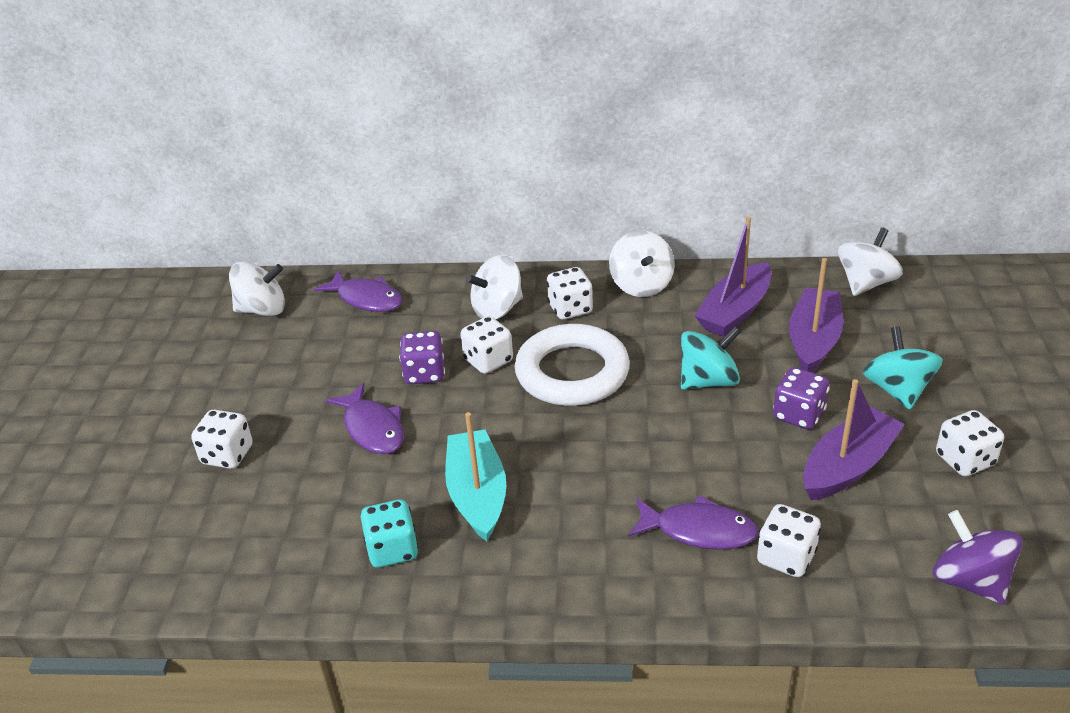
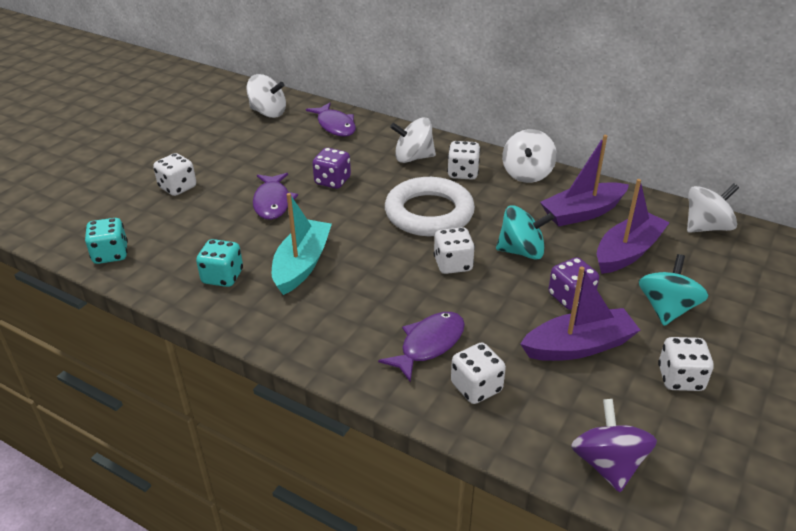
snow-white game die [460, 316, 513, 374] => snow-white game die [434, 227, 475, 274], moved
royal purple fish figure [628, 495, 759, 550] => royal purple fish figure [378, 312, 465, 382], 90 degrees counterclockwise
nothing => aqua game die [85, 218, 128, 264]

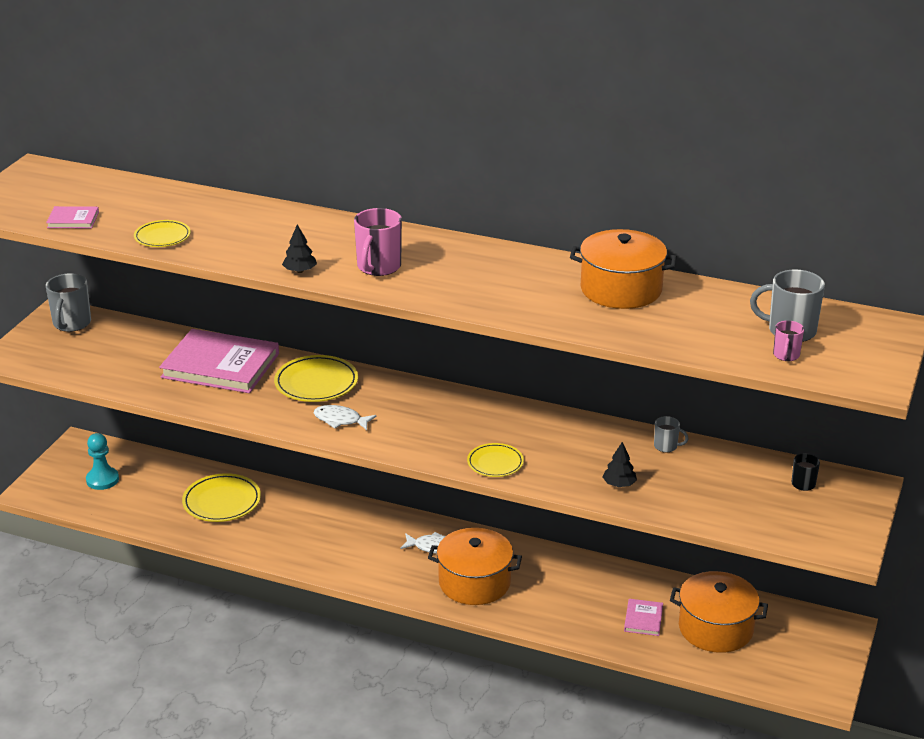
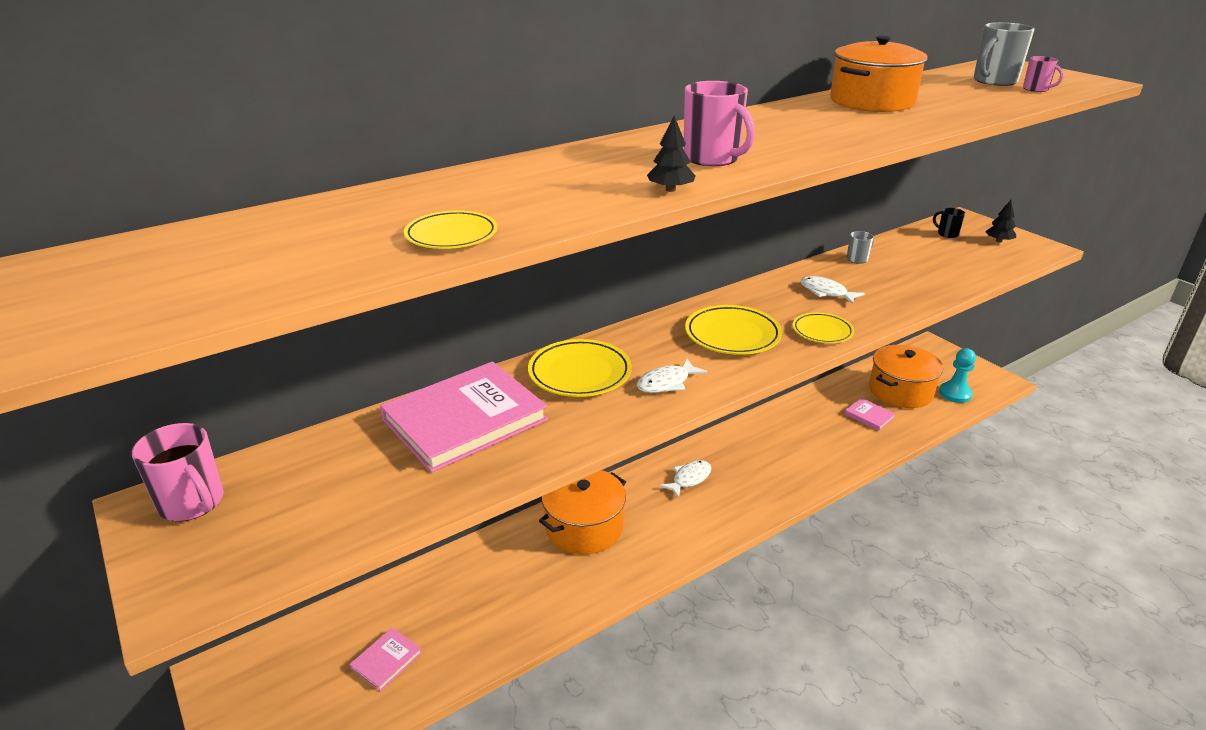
pink hardcover [46, 206, 99, 228] => pink hardcover [349, 628, 422, 691], moved
ash-grey tea mug [46, 273, 91, 332] => pink tea mug [132, 423, 224, 521]
aqua chess pawn [86, 433, 119, 490] => aqua chess pawn [939, 348, 976, 403], moved
black toy tree [603, 442, 637, 487] => black toy tree [985, 200, 1016, 243], moved
bright yellow dinner plate [182, 473, 261, 522] => bright yellow dinner plate [685, 305, 782, 355], moved
orange-coloured pot [428, 528, 522, 605] => orange-coloured pot [539, 470, 626, 555], moved
nothing => snow-white fish figure [800, 276, 865, 304]

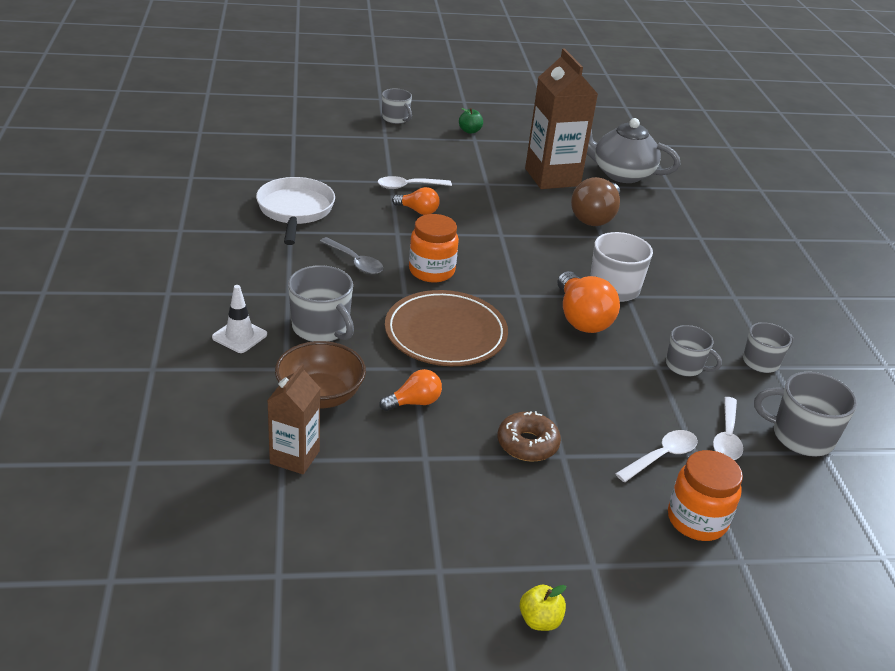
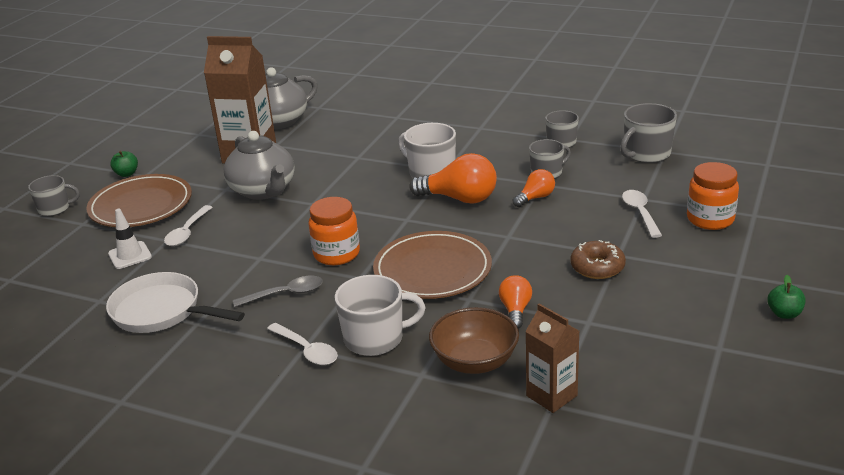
brown lightbulb [571, 177, 620, 226] => nothing
orange-coloured lightbulb [392, 187, 440, 215] => orange-coloured lightbulb [513, 169, 555, 207], moved
ash-grey tea mug [288, 265, 354, 342] => snow-white tea mug [335, 275, 426, 356]
snow-white safety cone [212, 285, 267, 353] => snow-white safety cone [108, 209, 152, 269], moved
snow-white spoon [713, 397, 743, 460] => snow-white spoon [267, 323, 338, 365], moved
bright yellow apple [520, 585, 566, 631] => emerald apple [767, 275, 806, 319]
nothing => ash-grey tea pot [224, 131, 294, 200]
nothing => brown dinner plate [86, 174, 192, 227]

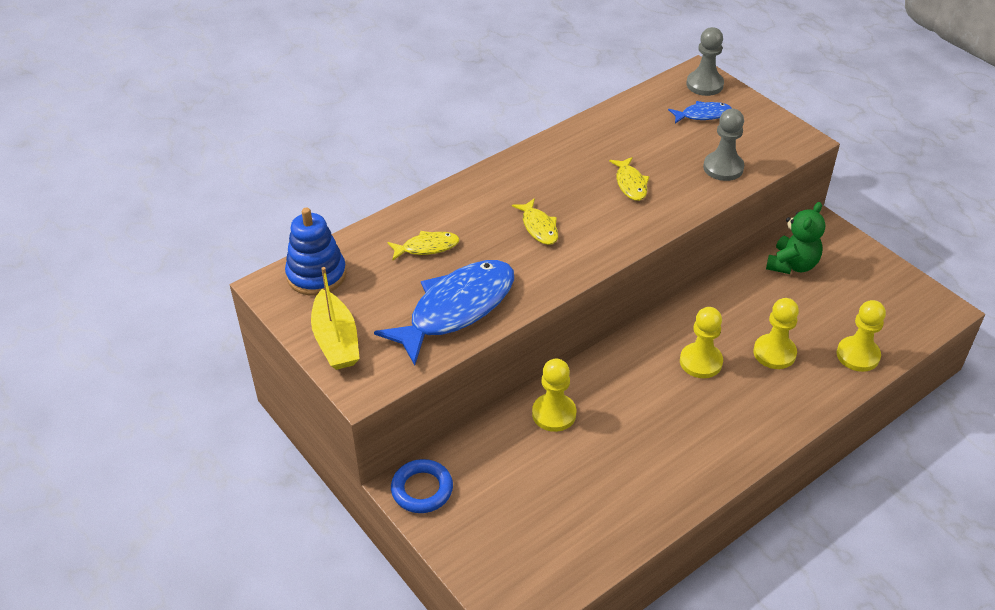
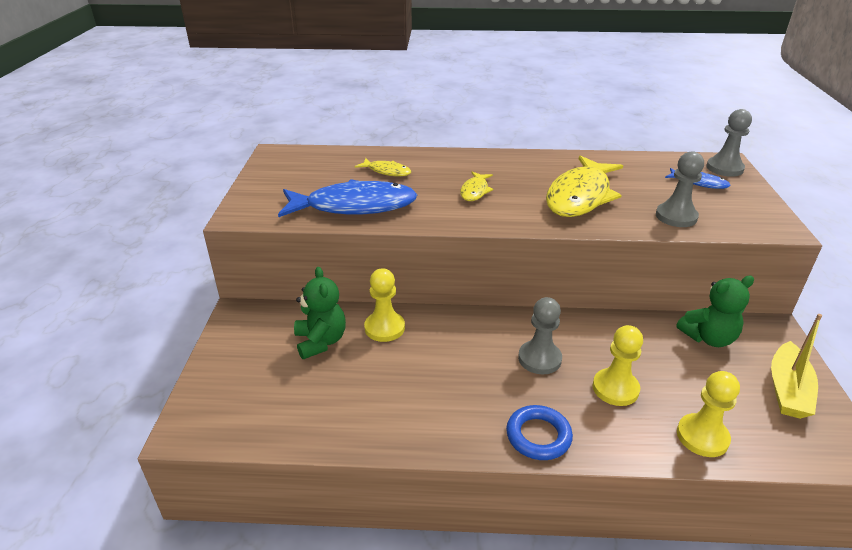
bright yellow fish figure [609, 157, 649, 201] => bright yellow fish figure [546, 156, 623, 217], x2.11
royal blue stacking toy [285, 208, 347, 296] => nothing
bright yellow sailboat [311, 267, 360, 370] => bright yellow sailboat [771, 314, 822, 419], moved
bright yellow chess pawn [680, 307, 723, 378] => ash-grey chess pawn [518, 297, 562, 374]
royal blue torus [391, 459, 453, 513] => royal blue torus [506, 405, 573, 460], moved
nothing => emerald teddy bear [294, 267, 346, 359]

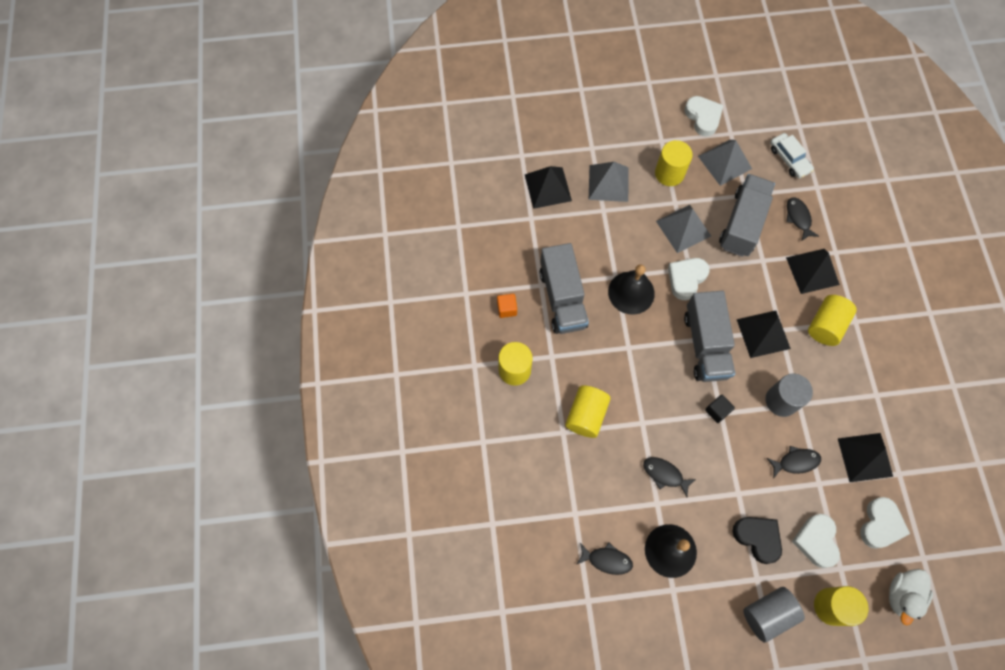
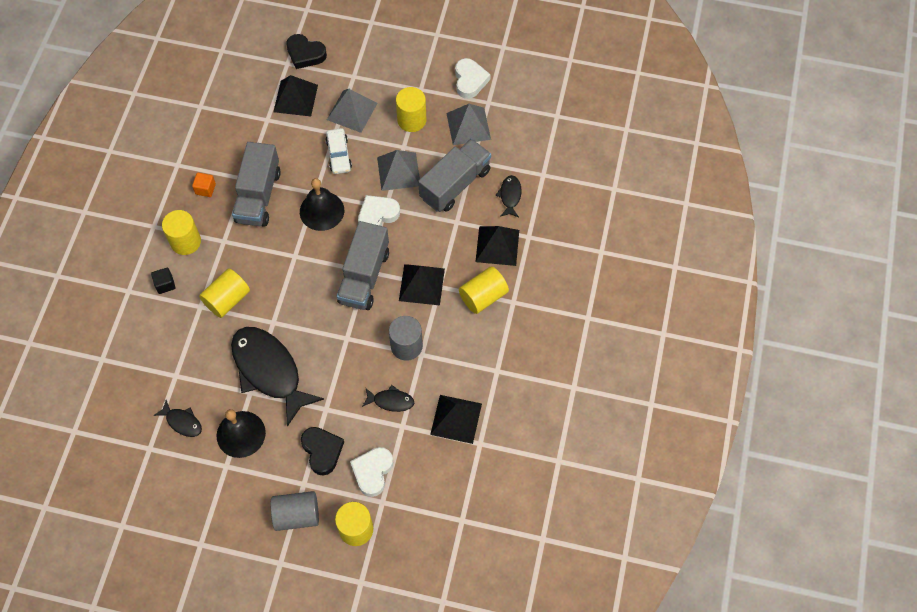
snow-white toy car [770, 133, 814, 179] => snow-white toy car [325, 128, 352, 174], moved
black block [705, 395, 735, 423] => black block [151, 268, 176, 294], moved
black fish figure [643, 457, 696, 497] => black fish figure [231, 327, 324, 427], x2.24
snow-white love heart [860, 497, 910, 549] => nothing
snow-white toy duck [889, 569, 933, 625] => nothing
nothing => black love heart [286, 34, 327, 69]

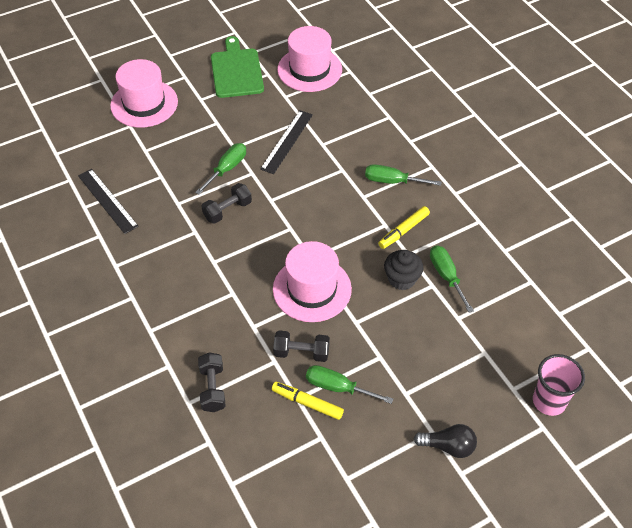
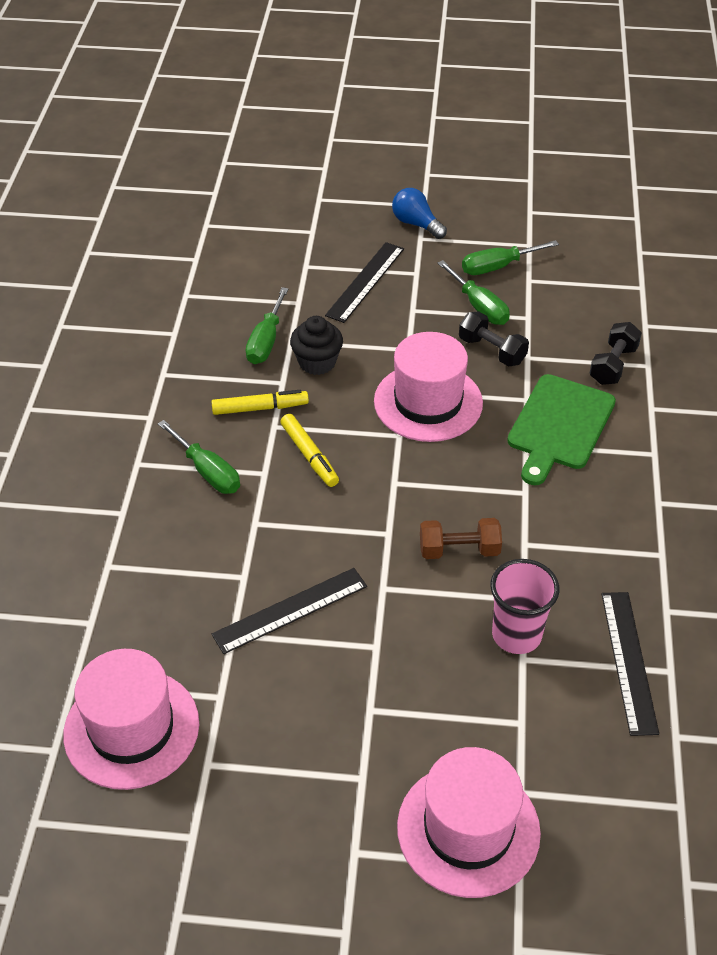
emerald cutting board [211, 36, 264, 98] => emerald cutting board [507, 374, 616, 485], moved
emerald screwdriver [195, 143, 246, 195] => emerald screwdriver [462, 240, 559, 275], moved
black dumbbell [202, 183, 252, 224] => brown dumbbell [420, 518, 502, 559]
pink beaker [533, 354, 585, 416] => pink beaker [490, 559, 559, 654], moved
bright yellow marker [272, 382, 344, 420] => bright yellow marker [280, 414, 339, 487], moved
black lightbulb [414, 424, 477, 458] => royal blue lightbulb [392, 188, 447, 239]
nothing => black straightedge [325, 242, 404, 323]

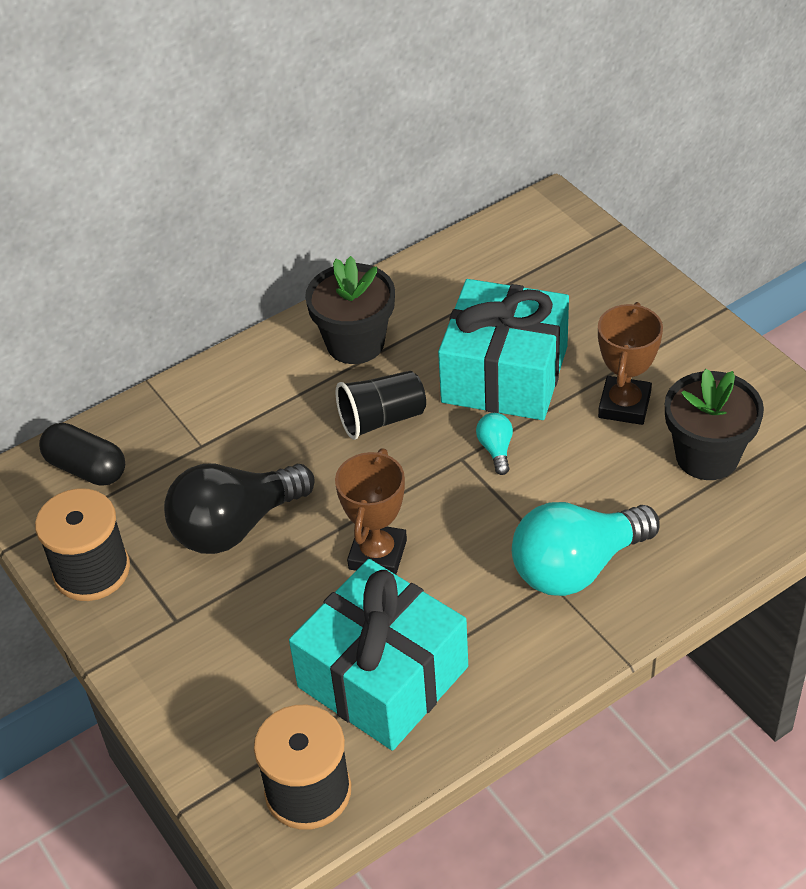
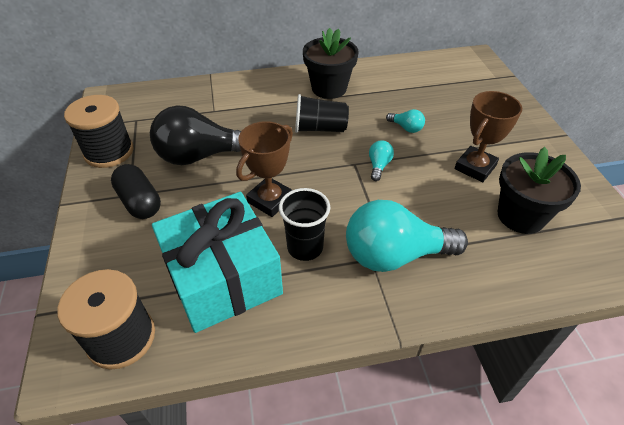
aqua present [438, 279, 569, 420] => aqua lightbulb [386, 109, 425, 133]
black capsule [39, 423, 125, 486] => black capsule [111, 164, 161, 219], moved
nothing => black beaker [279, 188, 330, 261]

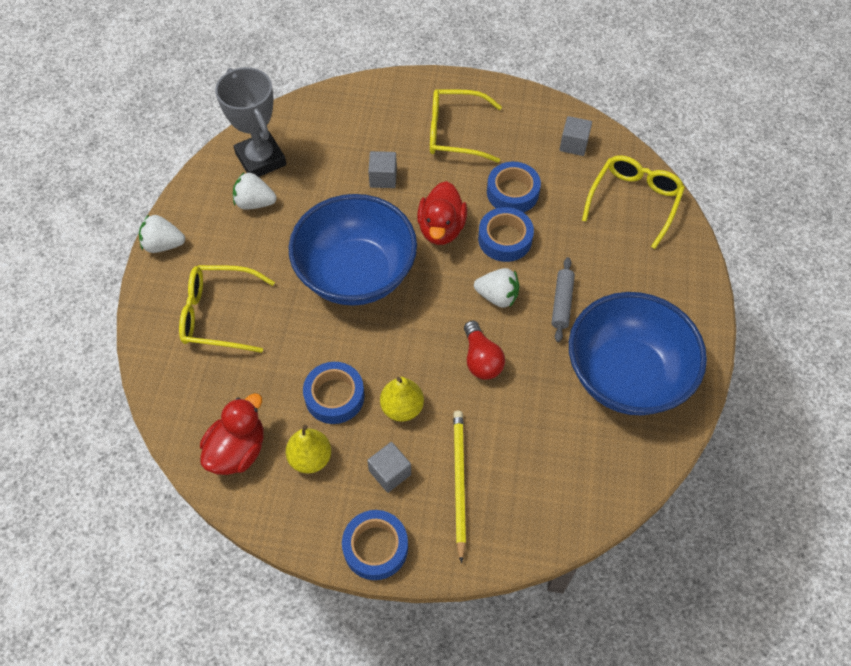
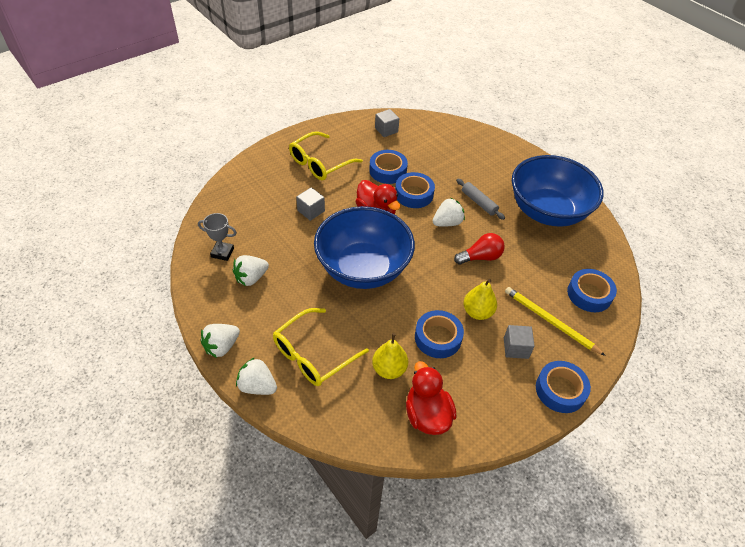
ash-grey trophy [215, 67, 287, 177] => ash-grey trophy [198, 213, 237, 261], x0.54
bright yellow eyeglasses [582, 155, 685, 249] => nothing
crimson lightbulb [464, 321, 505, 380] => crimson lightbulb [454, 233, 505, 265], 45 degrees counterclockwise
bright yellow toy pear [286, 425, 331, 473] => bright yellow toy pear [372, 333, 408, 379], moved
nothing => royal blue sticky tape [567, 269, 617, 312]
nothing => snow-white strawberry [236, 357, 277, 395]

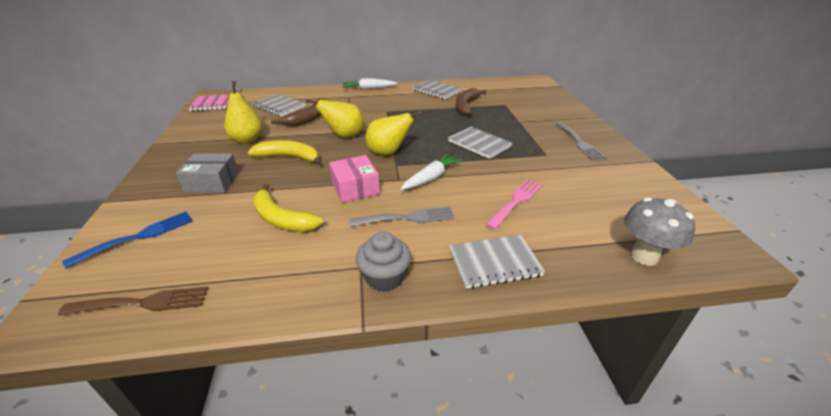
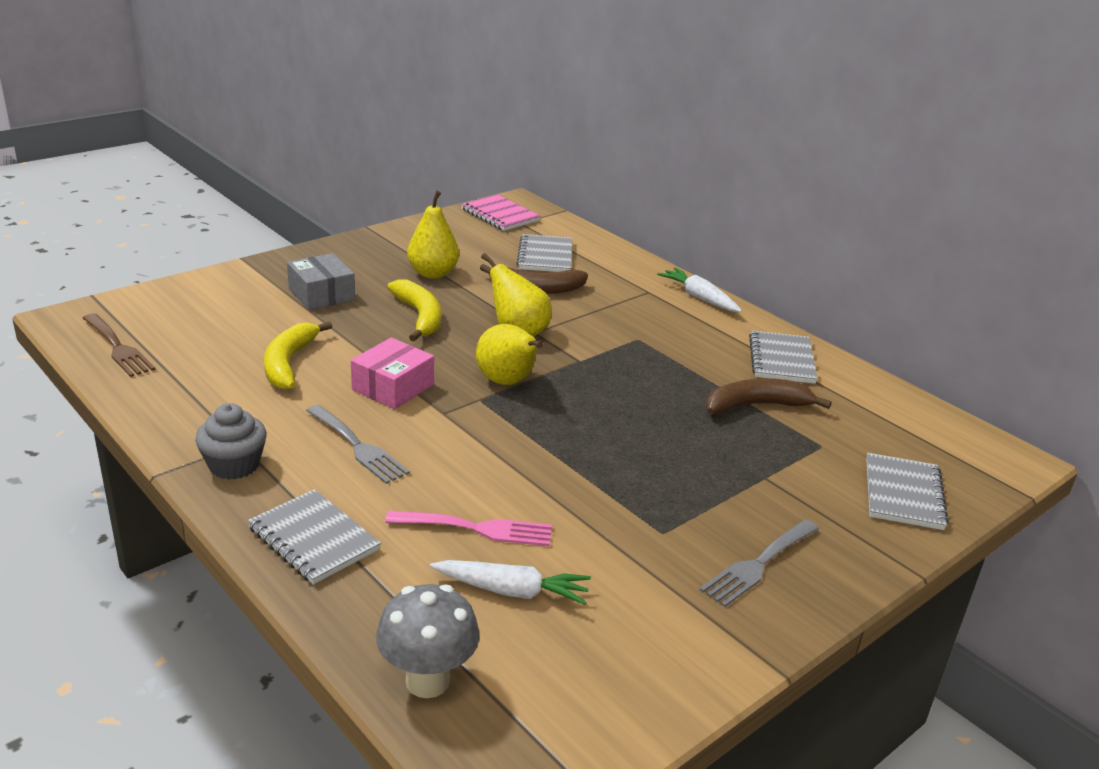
ash-grey notepad [448, 127, 512, 159] => ash-grey notepad [866, 453, 949, 530], moved
snow-white root vegetable [401, 154, 462, 190] => snow-white root vegetable [430, 560, 591, 605], moved
royal blue dinner fork [62, 211, 193, 268] => nothing

